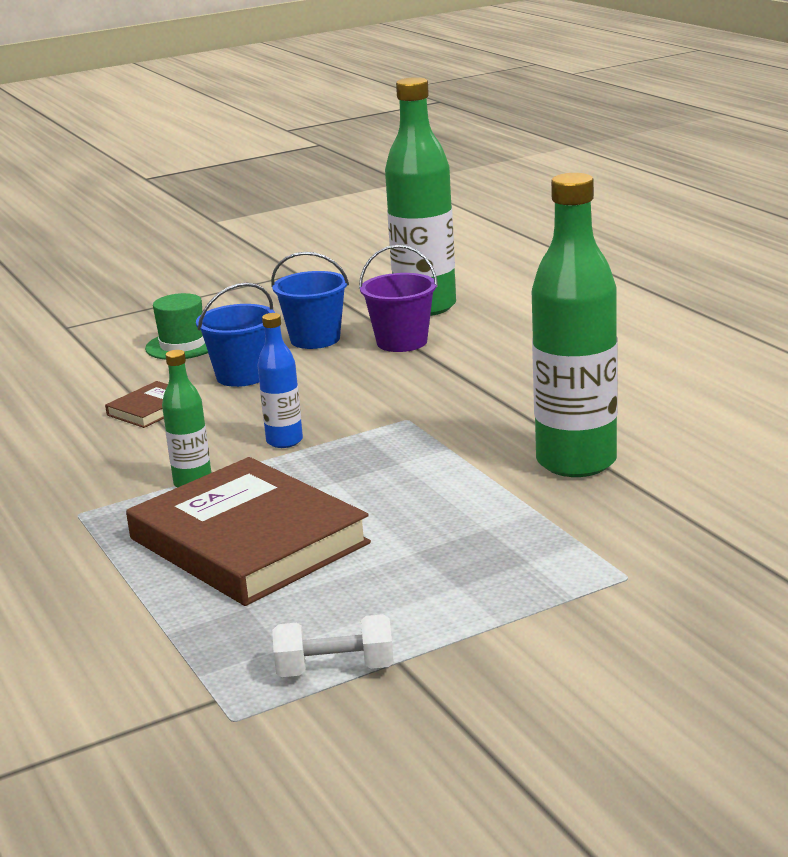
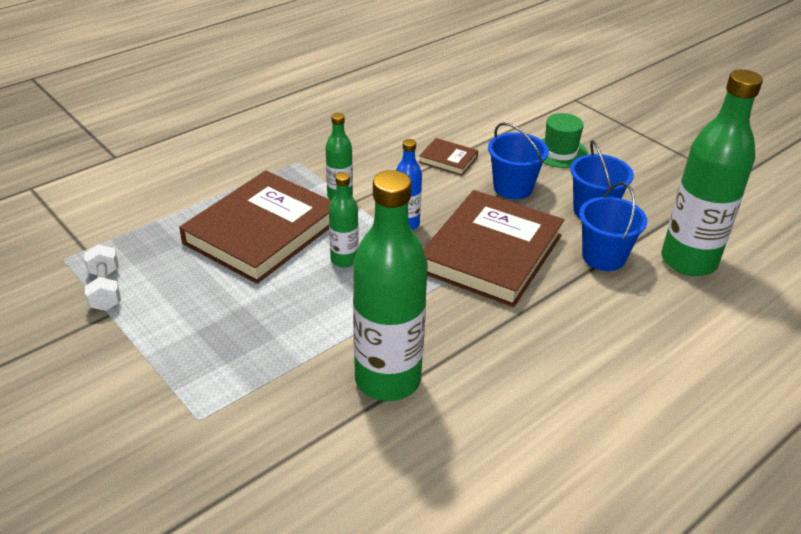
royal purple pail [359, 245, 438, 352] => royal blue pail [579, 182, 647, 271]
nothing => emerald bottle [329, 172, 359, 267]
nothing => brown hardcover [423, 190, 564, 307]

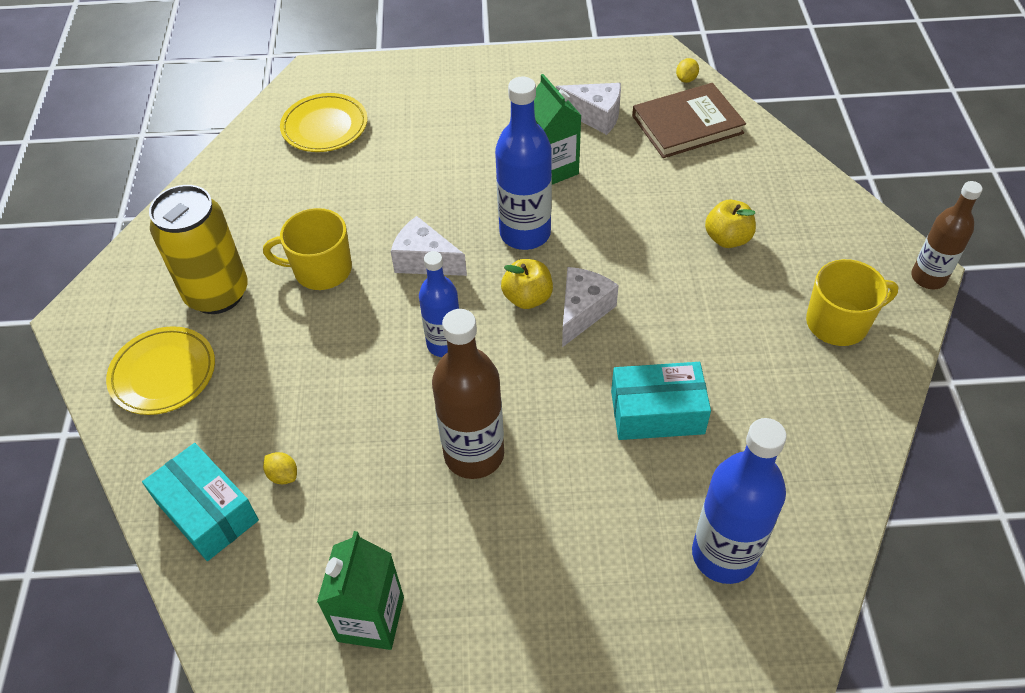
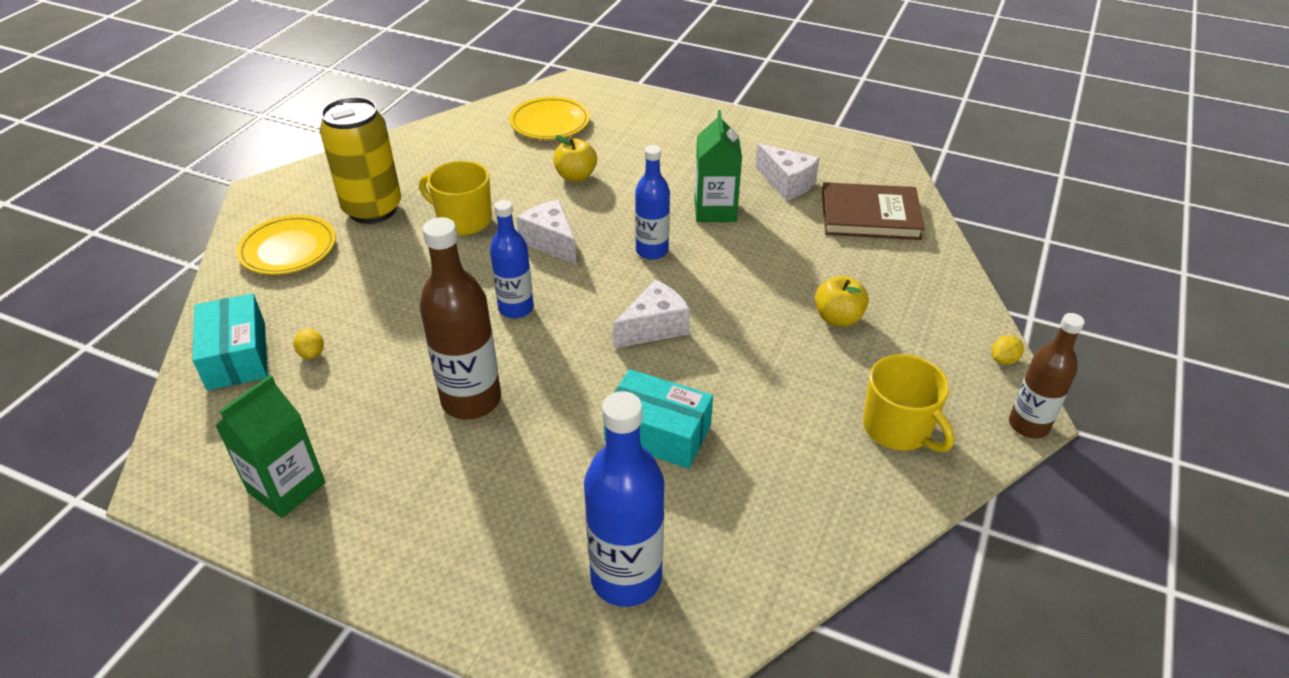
bright yellow toy lemon [676, 58, 699, 83] => bright yellow toy lemon [991, 335, 1024, 365], moved
royal blue bottle [495, 76, 552, 250] => royal blue bottle [635, 145, 670, 260], x0.65
bright yellow apple [501, 259, 553, 309] => bright yellow apple [553, 135, 597, 182], moved
bright yellow tea mug [806, 259, 899, 346] => bright yellow tea mug [863, 354, 954, 452], 45 degrees clockwise

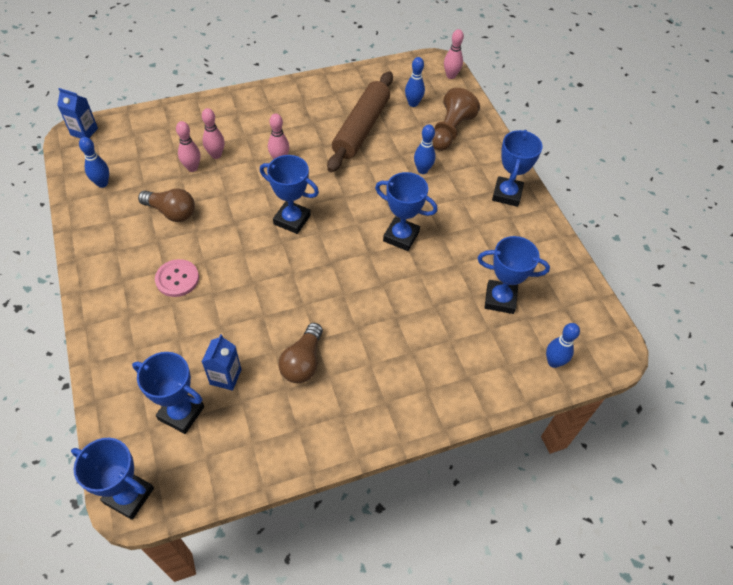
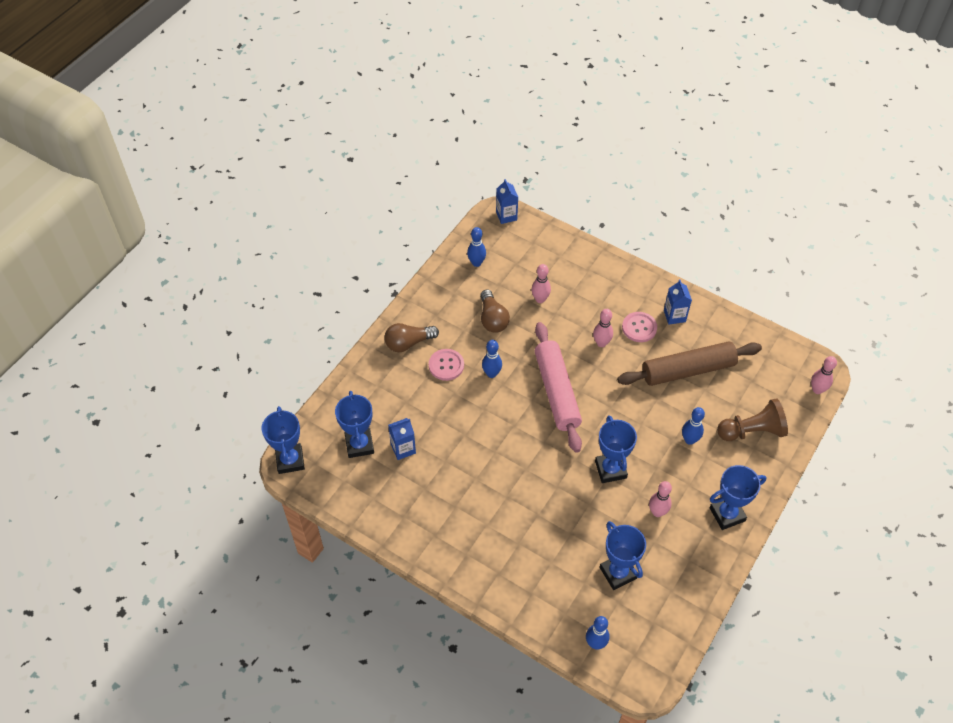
royal blue skittle [405, 57, 425, 107] => royal blue skittle [482, 340, 502, 378], moved
pink skittle [202, 108, 225, 159] => pink skittle [649, 481, 672, 517], moved
royal blue trophy [260, 155, 319, 234] => pink dough roller [535, 322, 582, 453]
brown lightbulb [279, 323, 323, 383] => brown lightbulb [385, 323, 439, 352], moved
nothing => royal blue milk carton [664, 279, 692, 324]
nothing => pink button [622, 312, 657, 342]

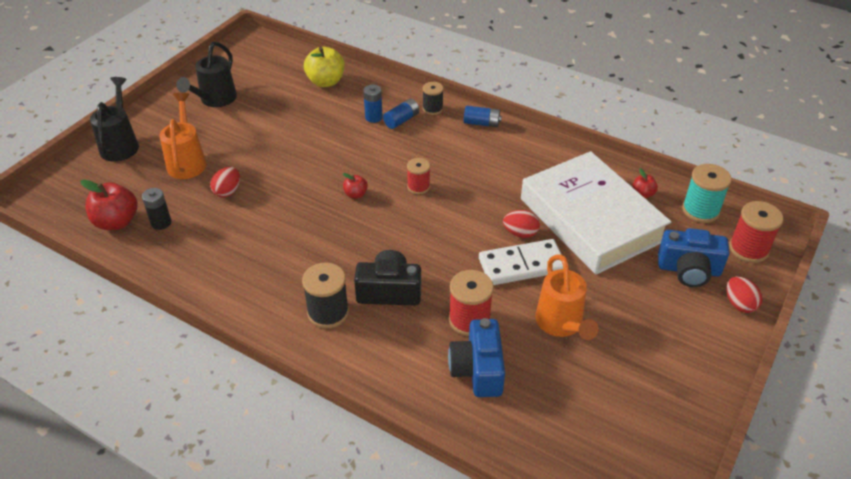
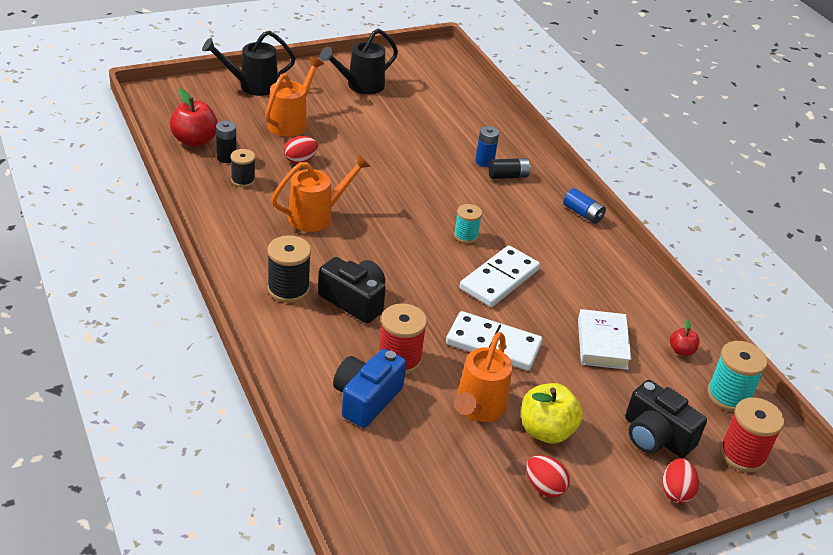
bright yellow apple [304, 47, 345, 87] => bright yellow apple [521, 383, 583, 444], moved
black sprinkling can [90, 77, 139, 162] => black sprinkling can [202, 31, 296, 96], 135 degrees counterclockwise
black bobbin [423, 82, 444, 115] => black bobbin [231, 149, 255, 187], moved
royal blue AA battery [383, 99, 419, 129] => black AA battery [489, 158, 531, 179]
snow-white hardcover [521, 151, 671, 275] => snow-white hardcover [578, 309, 631, 370], x0.47
crimson bobbin [407, 158, 430, 194] => aqua bobbin [454, 204, 482, 243]
crimson apple [343, 173, 368, 199] => nothing
crimson egg [503, 210, 540, 238] => crimson egg [526, 455, 570, 497], moved
royal blue photo camera [658, 228, 730, 287] => black photo camera [625, 380, 707, 458]
nothing => orange-coloured sprinkling can [271, 154, 371, 232]
nothing => snow-white domino [460, 245, 540, 307]

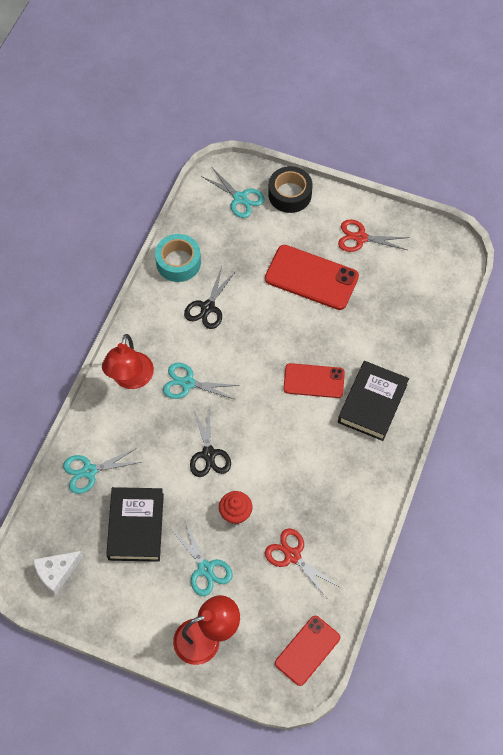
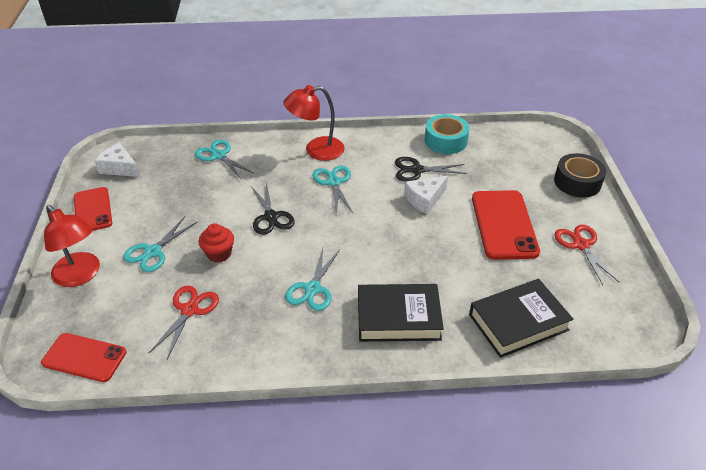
aqua scissors [201, 168, 265, 218] => aqua scissors [285, 248, 340, 311], moved
crimson smartphone [283, 363, 345, 398] => crimson smartphone [74, 187, 112, 231], moved
black scissors [190, 405, 231, 477] => black scissors [251, 182, 295, 235], 75 degrees counterclockwise
black hardcover [106, 487, 164, 562] => black hardcover [469, 279, 573, 358], moved
nothing => snow-white cheese [404, 176, 448, 214]

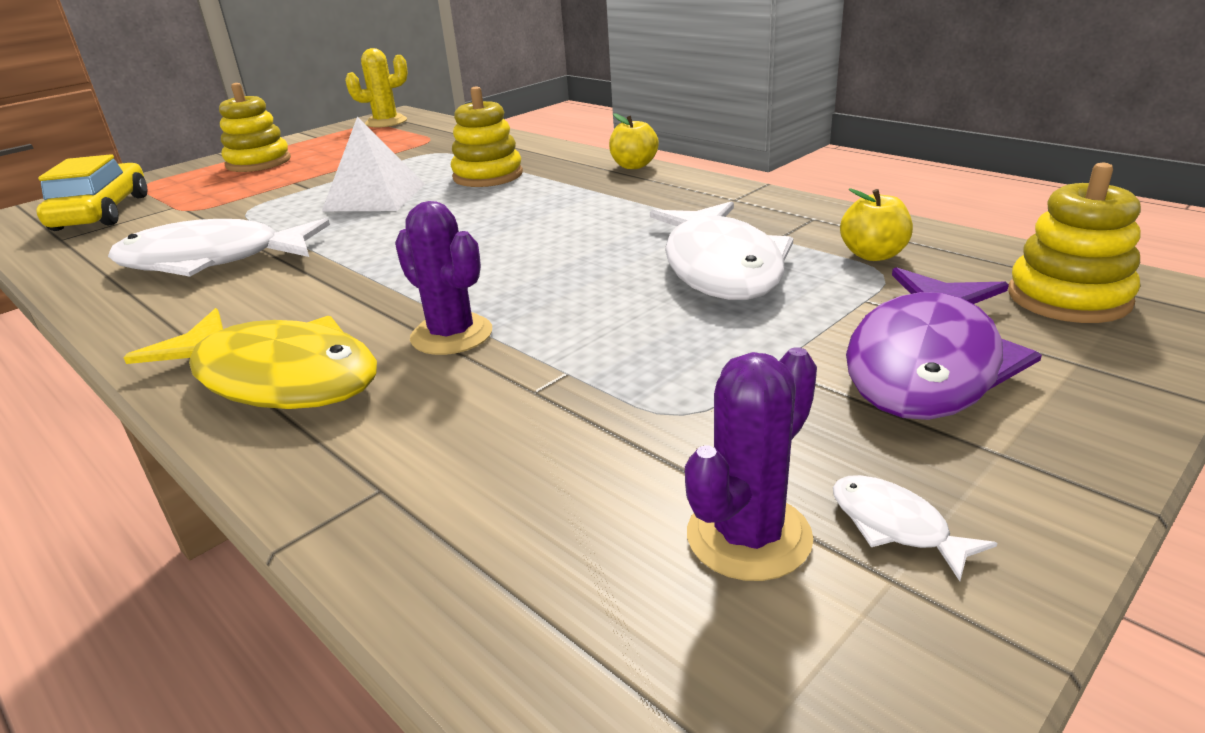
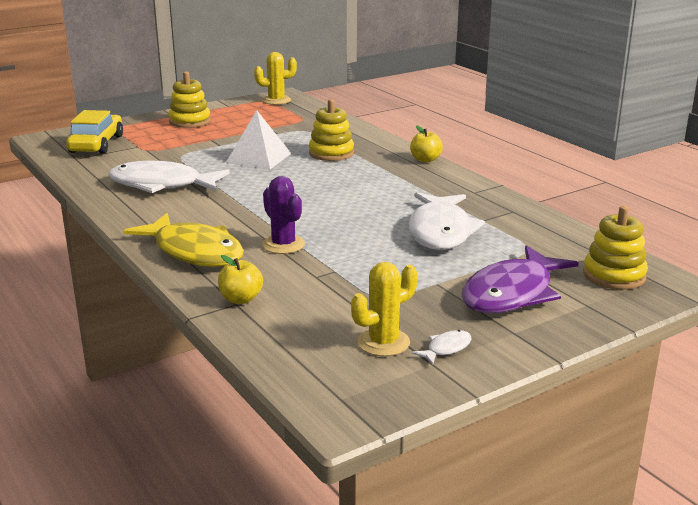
bright yellow apple [840, 188, 913, 261] => bright yellow apple [218, 255, 263, 304], moved
royal purple saguaro cactus [685, 347, 817, 581] => bright yellow saguaro cactus [351, 262, 418, 356]
snow-white fish figure [833, 475, 997, 581] => snow-white fish figure [412, 330, 472, 365], 75 degrees clockwise

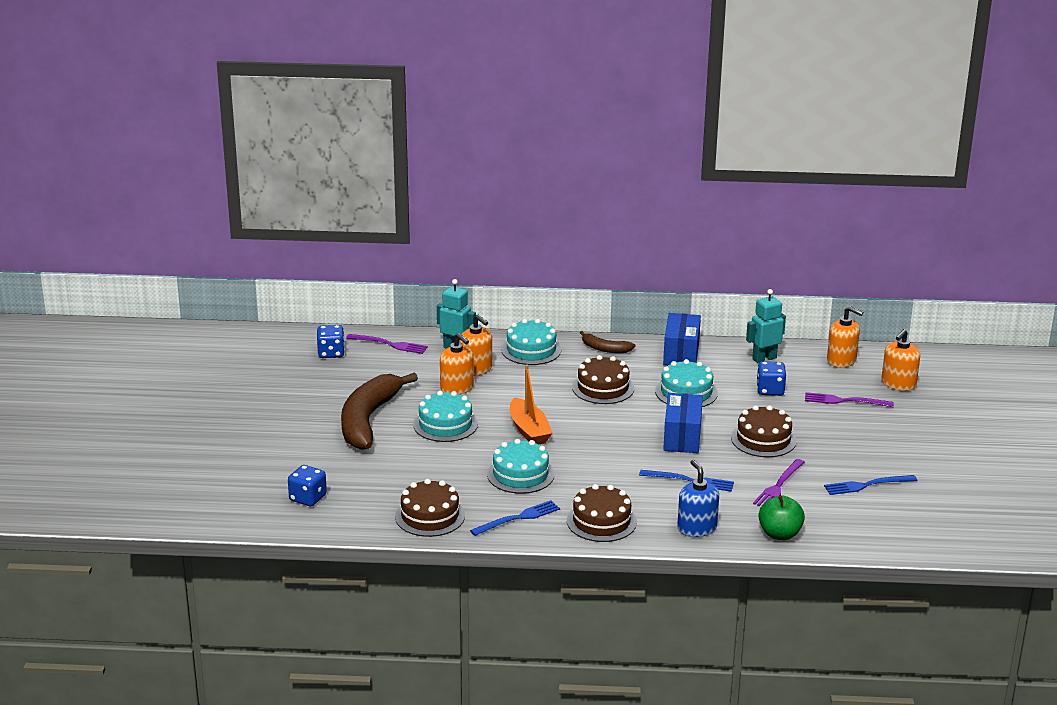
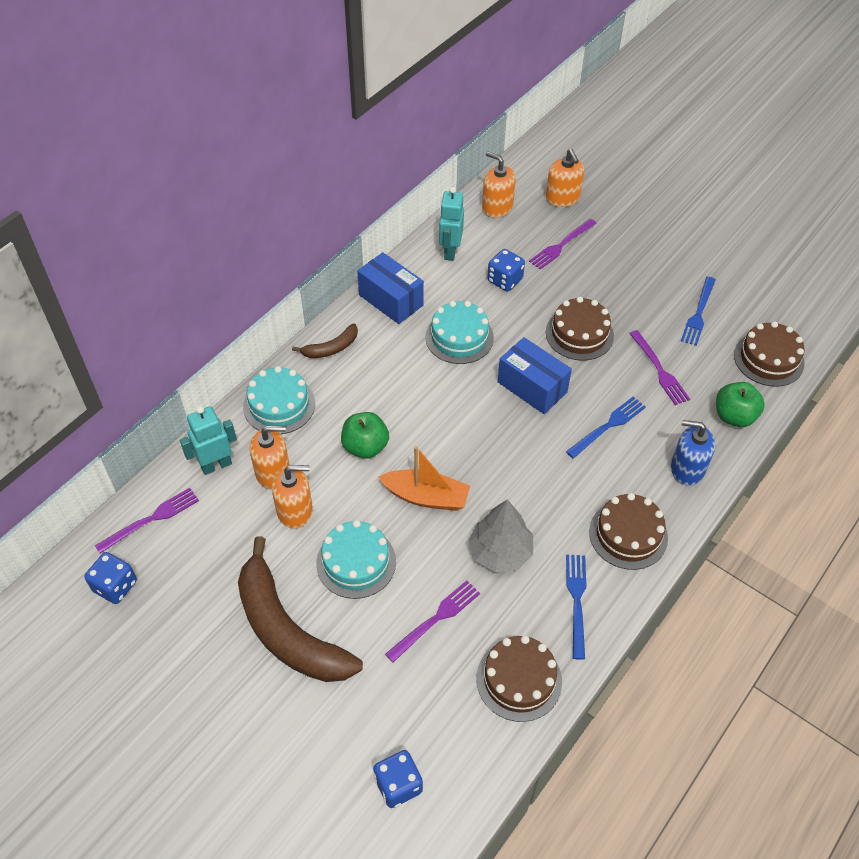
orange-coloured pump bottle [827, 306, 864, 368] => orange-coloured pump bottle [482, 151, 516, 218], 120 degrees counterclockwise
brown gateau [572, 355, 634, 404] => brown gateau [734, 321, 805, 387], moved
aqua gateau [487, 439, 554, 494] => ash-grey toy tree [468, 499, 533, 572]
nothing => emerald apple [341, 412, 389, 459]
nothing => royal purple dinner fork [385, 580, 480, 662]

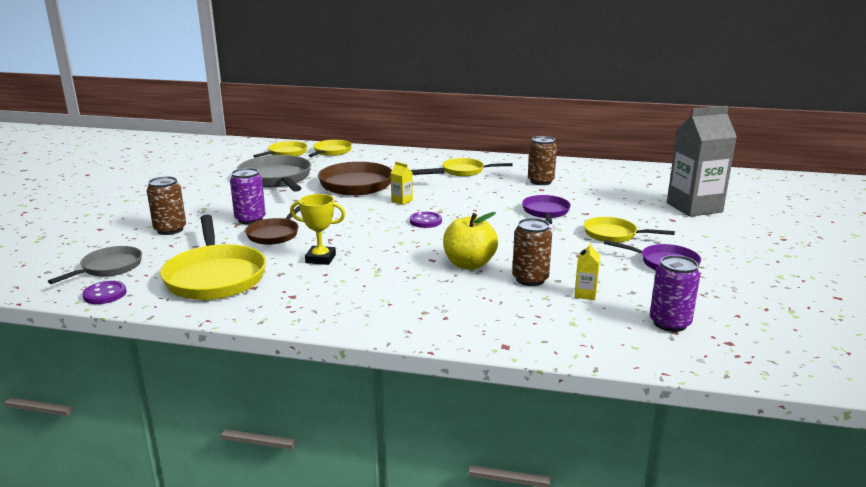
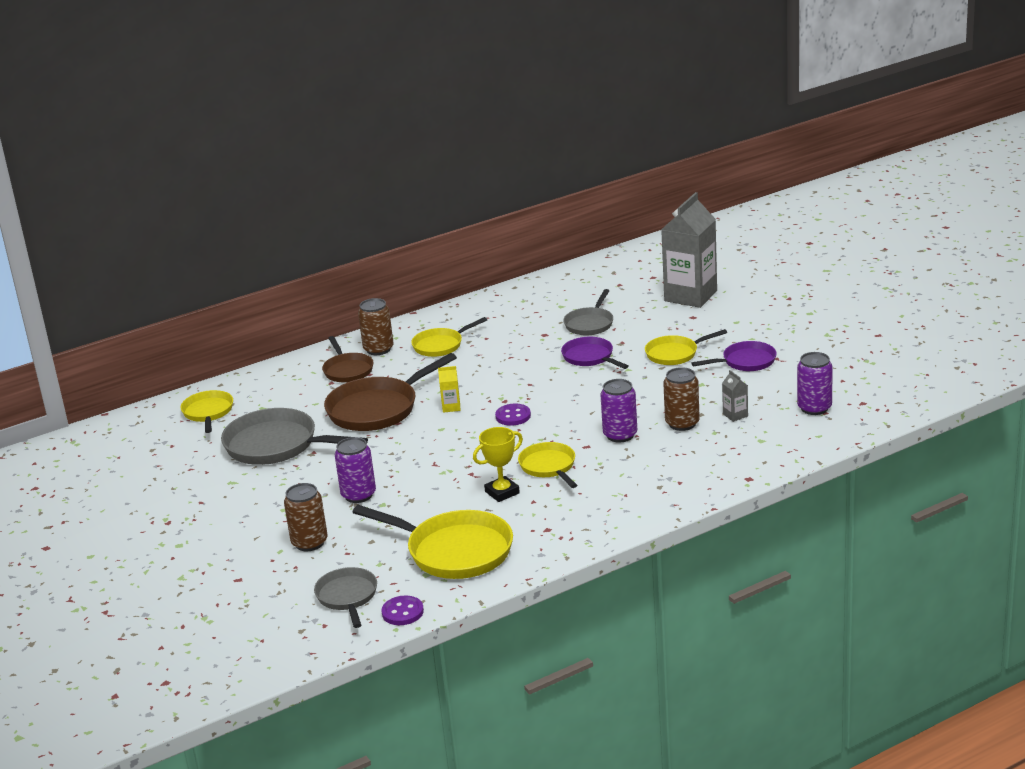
brown soda can [528, 136, 557, 185] => brown soda can [358, 298, 394, 355], moved
bright yellow pan [308, 140, 352, 157] => bright yellow pan [518, 442, 577, 488], moved
brown pan [245, 205, 300, 245] => brown pan [322, 336, 373, 383], moved
bright yellow apple [443, 212, 498, 270] => royal purple soda can [600, 379, 637, 443]
bright yellow milk carton [574, 242, 600, 300] => ash-grey milk carton [722, 370, 748, 422]
nothing => ash-grey pan [563, 289, 613, 335]

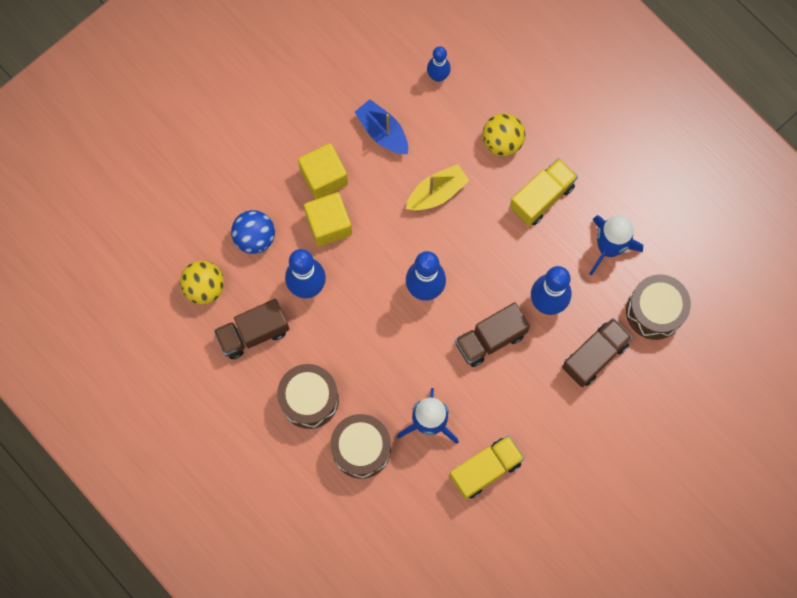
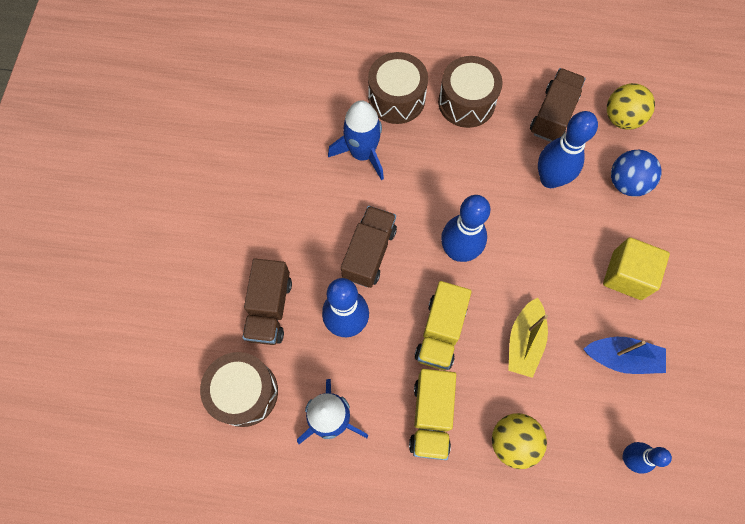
bright yellow block [304, 192, 352, 247] => nothing
bright yellow lorry [449, 435, 524, 500] => bright yellow lorry [415, 281, 472, 370], moved

